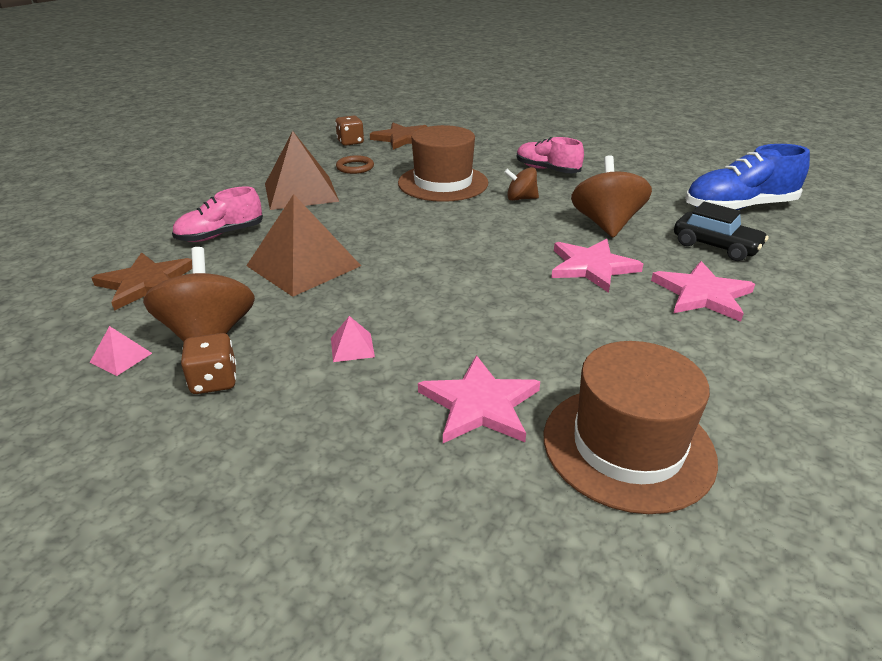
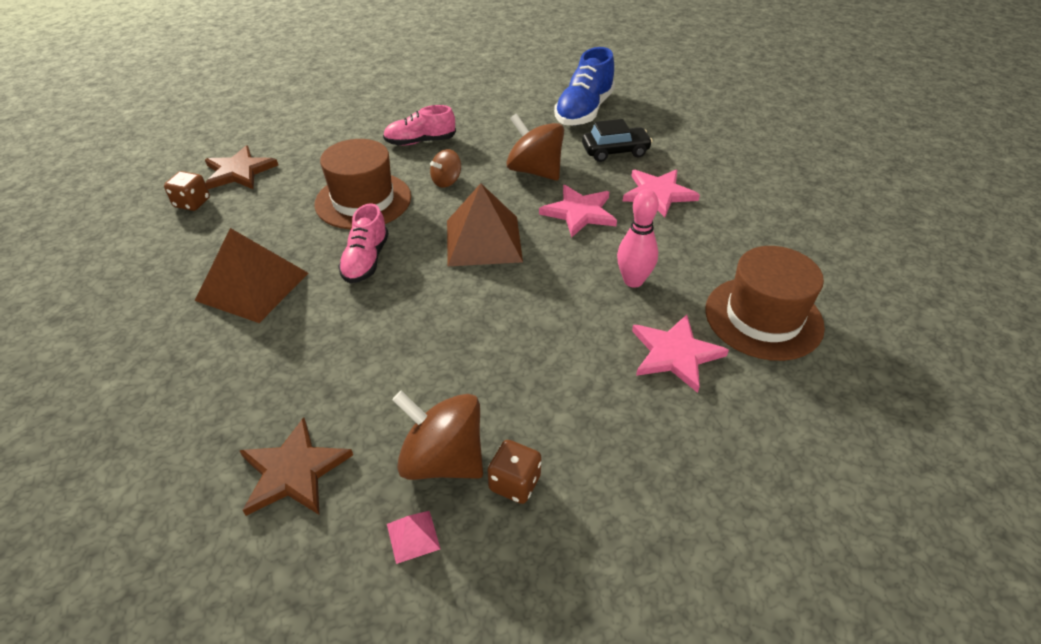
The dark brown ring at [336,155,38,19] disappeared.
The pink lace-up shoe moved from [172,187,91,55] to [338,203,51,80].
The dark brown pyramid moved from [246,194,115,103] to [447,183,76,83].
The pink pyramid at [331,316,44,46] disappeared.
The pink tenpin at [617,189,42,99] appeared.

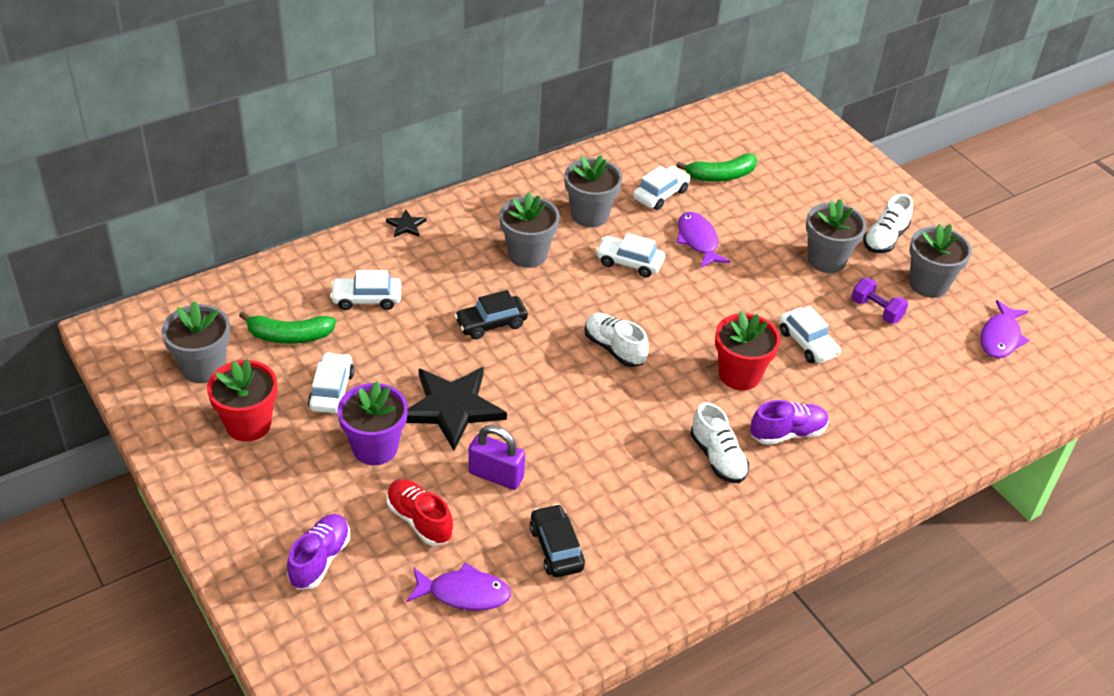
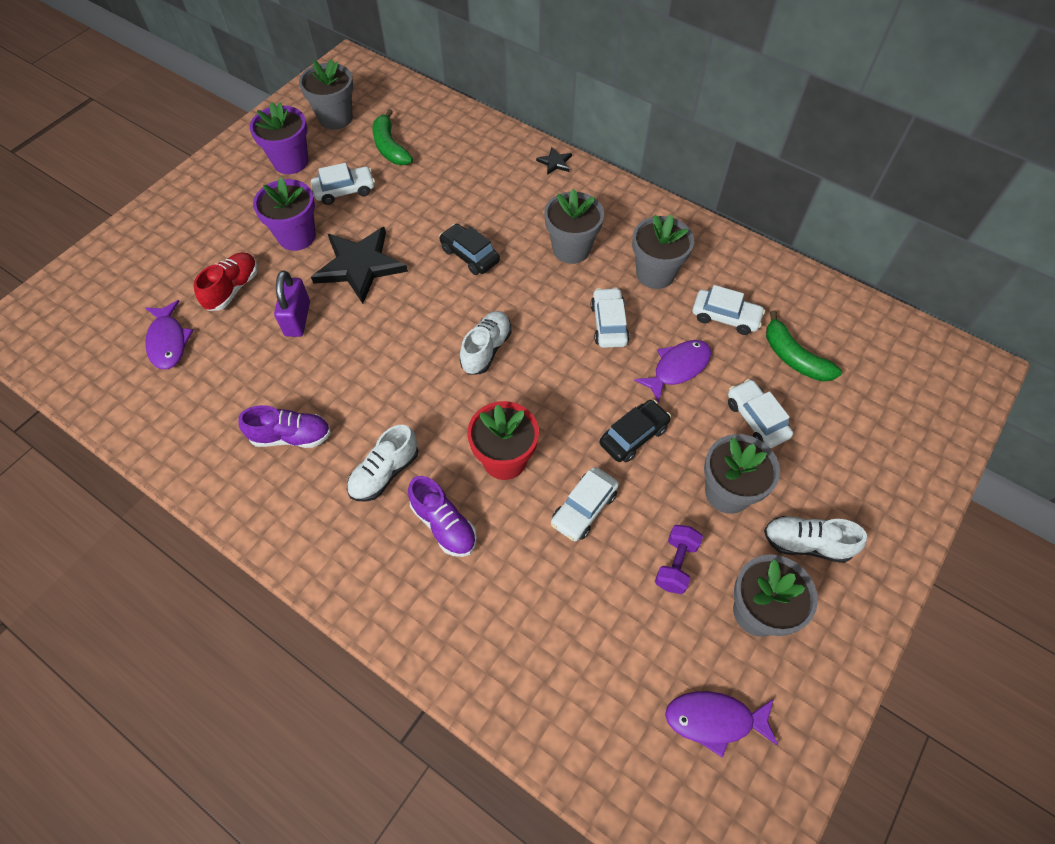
The snow-white toy car moved from [330,270,71,40] to [728,379,65,69].
The crimson plant pot at [207,359,70,83] became the purple plant pot at [250,102,58,72].
The black toy car moved from [530,504,55,74] to [599,400,72,62].
The purple lace-up shoe moved from [287,514,63,75] to [238,405,93,43].

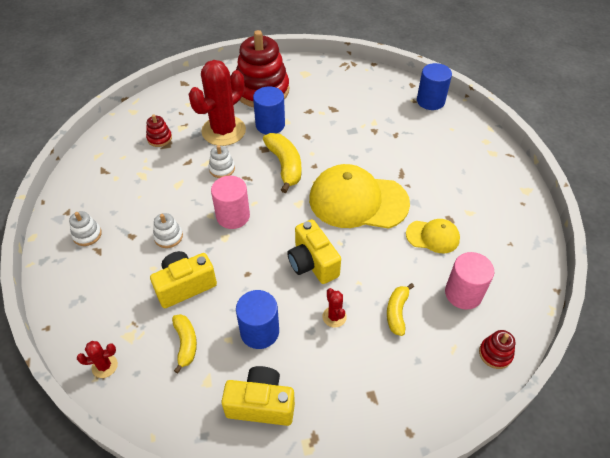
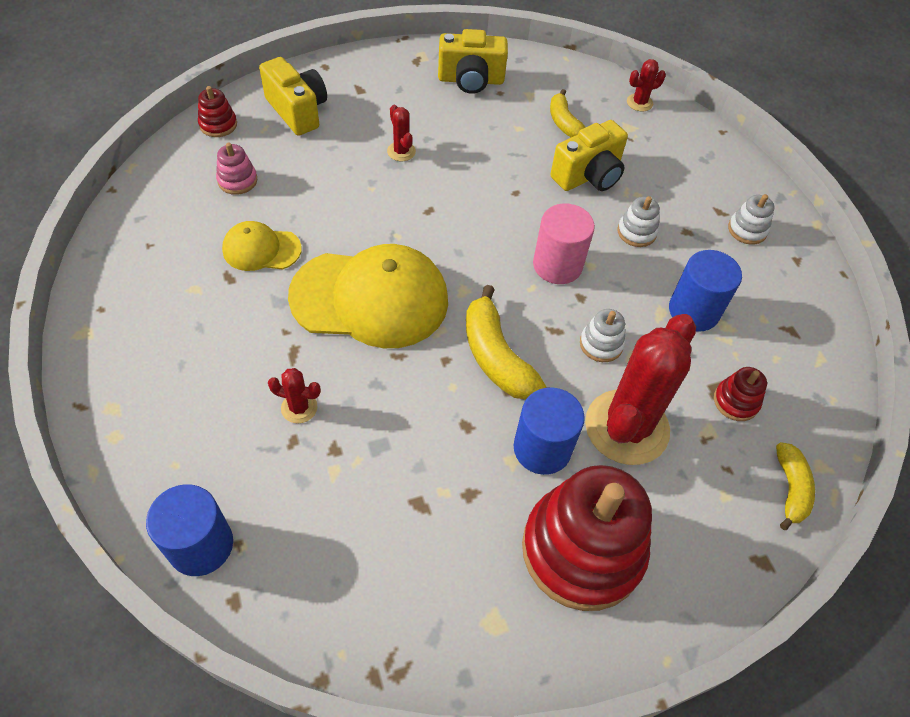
The bright yellow photo camera moved from [287,219,54,65] to [259,57,68,79].
The pink solid cylinder at [445,252,49,58] was replaced by the pink stacking rings at [216,143,41,52].
The bright yellow banana fruit moved from [387,283,27,53] to [776,442,39,88].
The cobalt solid cylinder moved from [236,290,43,59] to [669,250,73,82].
The crimson cactus at [268,368,53,55] appeared.

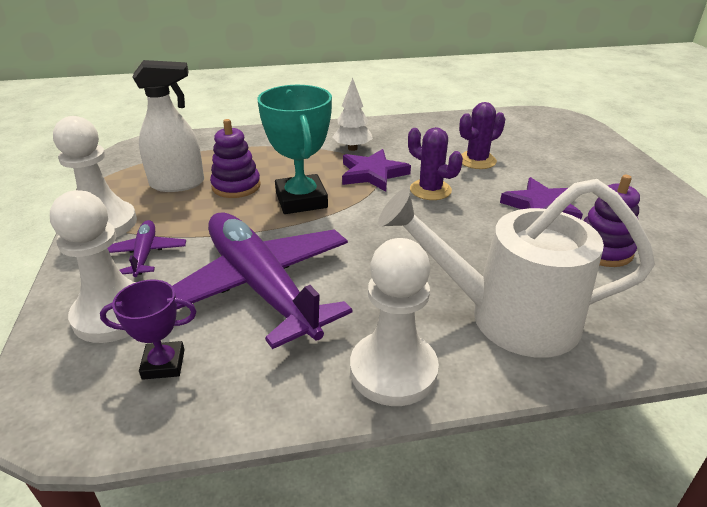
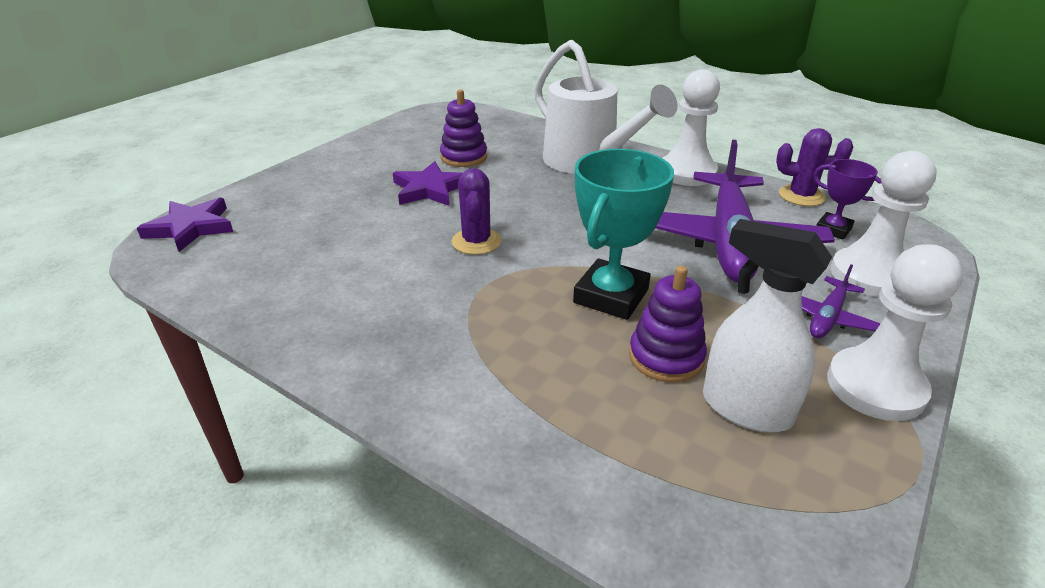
The snow-white toy tree at [332,78,41,73] disappeared.
The purple cactus moved from [459,102,46,67] to [776,128,77,78].
The purple star moved from [342,149,69,43] to [137,198,96,54].

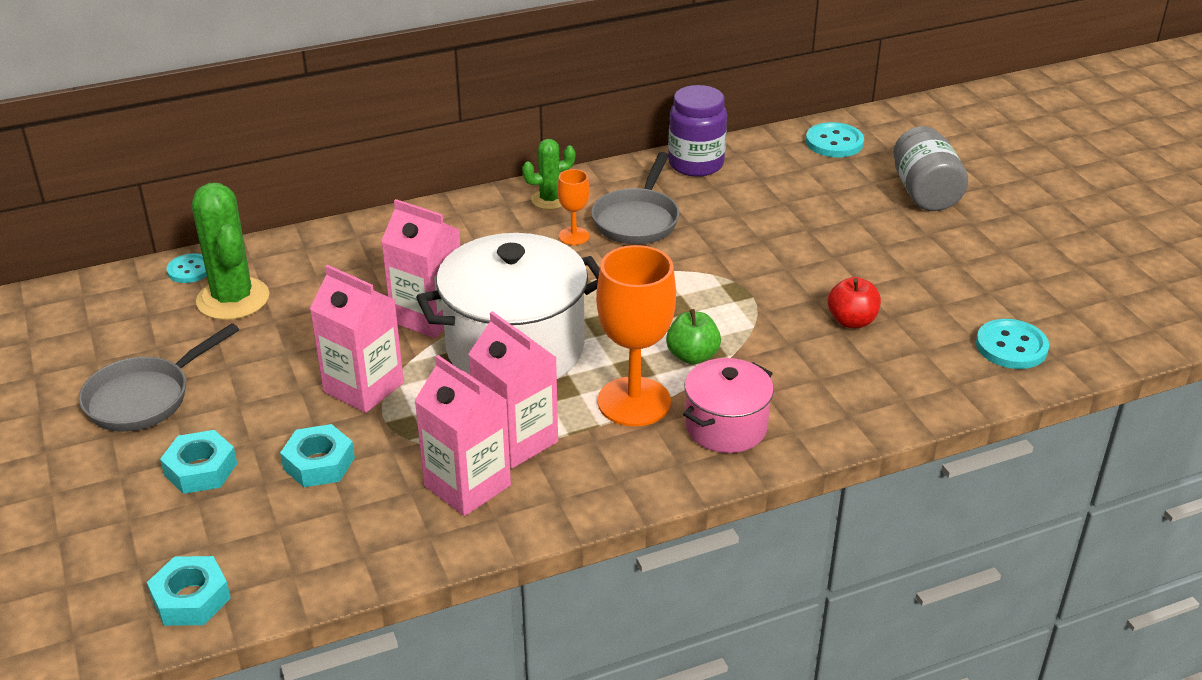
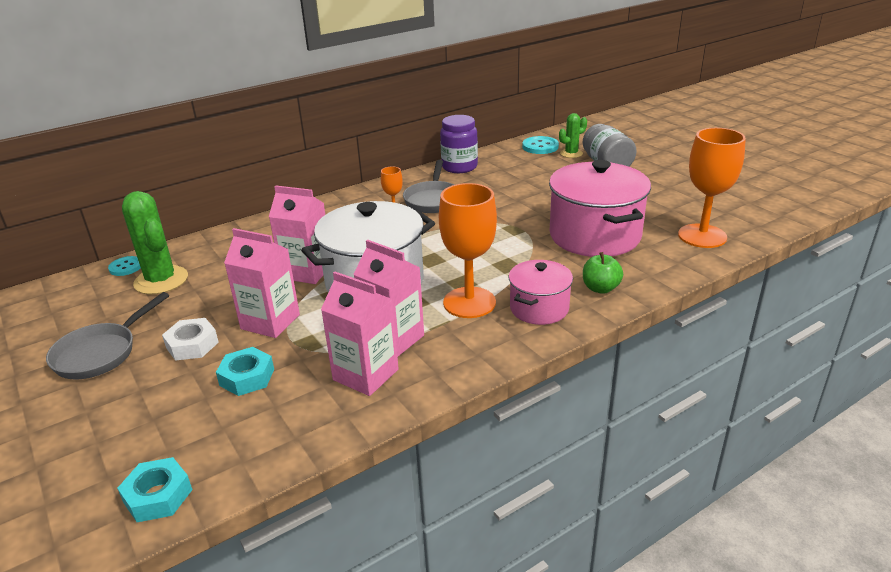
The green cactus moved from [522,139,53,71] to [559,113,28,45].
The crimson apple at [828,277,53,51] was replaced by the pink stockpot at [549,160,102,97].
The green apple moved from [666,309,55,55] to [583,252,40,42].
The aqua button at [976,319,73,50] was replaced by the orange-coloured wine glass at [678,128,68,120].
The aqua nut at [160,430,77,64] disappeared.
The snow-white nut at [162,318,57,43] appeared.

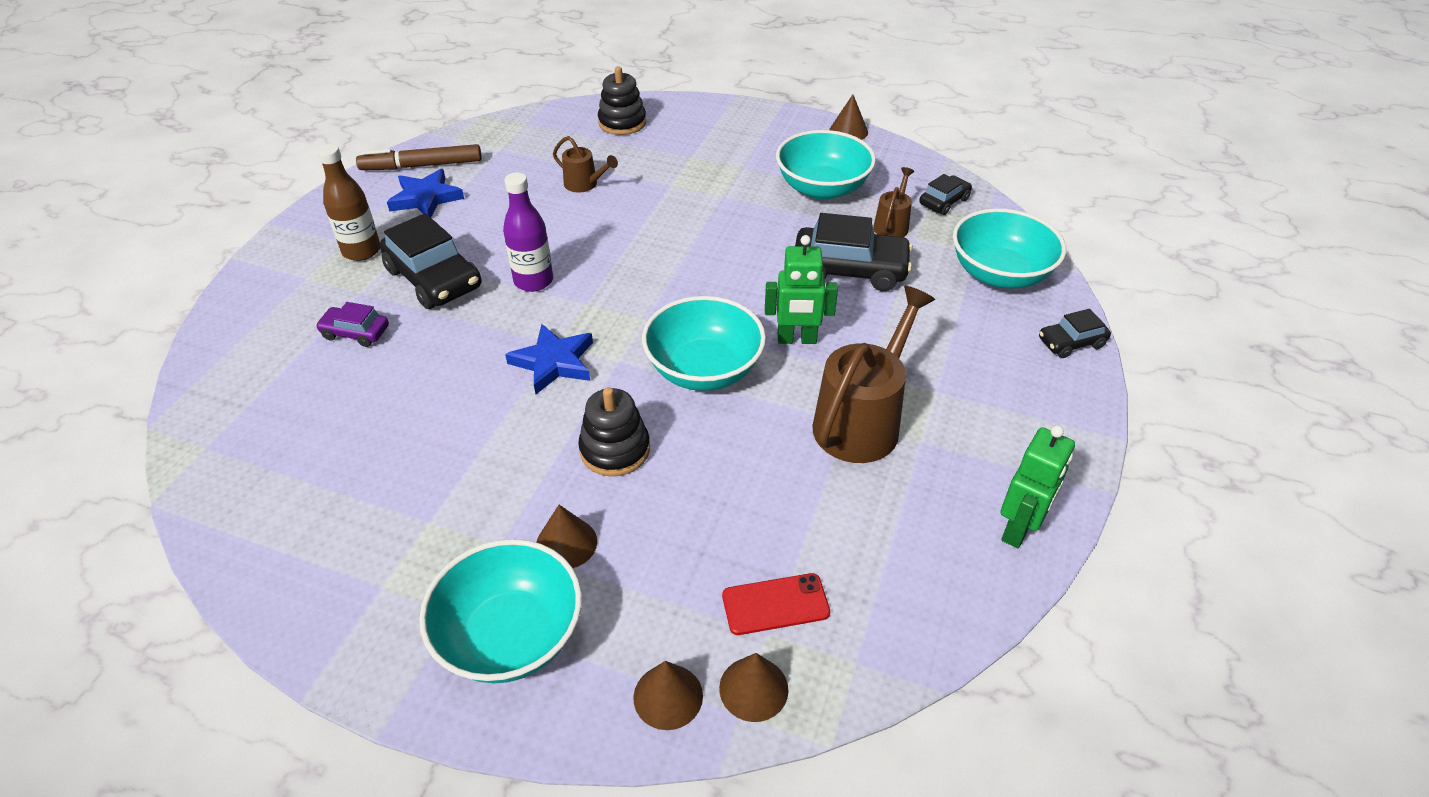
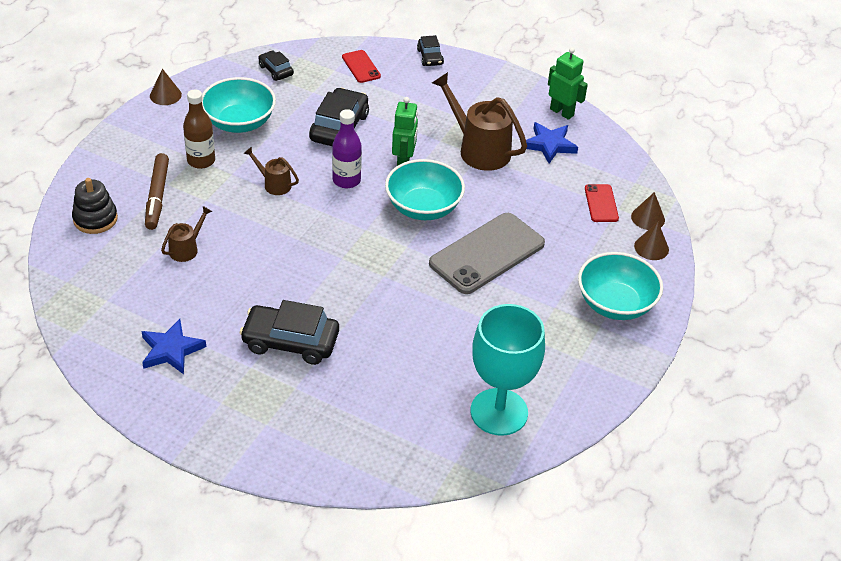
The dark brown flask moved from [317,144,63,117] to [183,89,32,80].
The dark brown marker pen moved from [356,144,126,26] to [145,153,24,77].
The dark brown watering can moved from [873,167,41,70] to [244,147,55,48].
The purple flask moved from [503,172,50,120] to [332,109,30,79].
The aqua deep dish at [953,208,113,81] was replaced by the crimson mobile phone at [342,50,39,33].
The black toy car at [380,213,102,96] turned 135 degrees counterclockwise.
The purple toy car at [316,302,73,45] disappeared.
The cobalt star moved from [505,324,88,70] to [526,122,52,42].
The black stacking rings at [578,387,72,89] was replaced by the ash-grey mobile phone at [429,213,116,81].
The dark brown cone shape at [536,505,61,63] disappeared.
The aqua wine glass at [471,304,74,132] appeared.

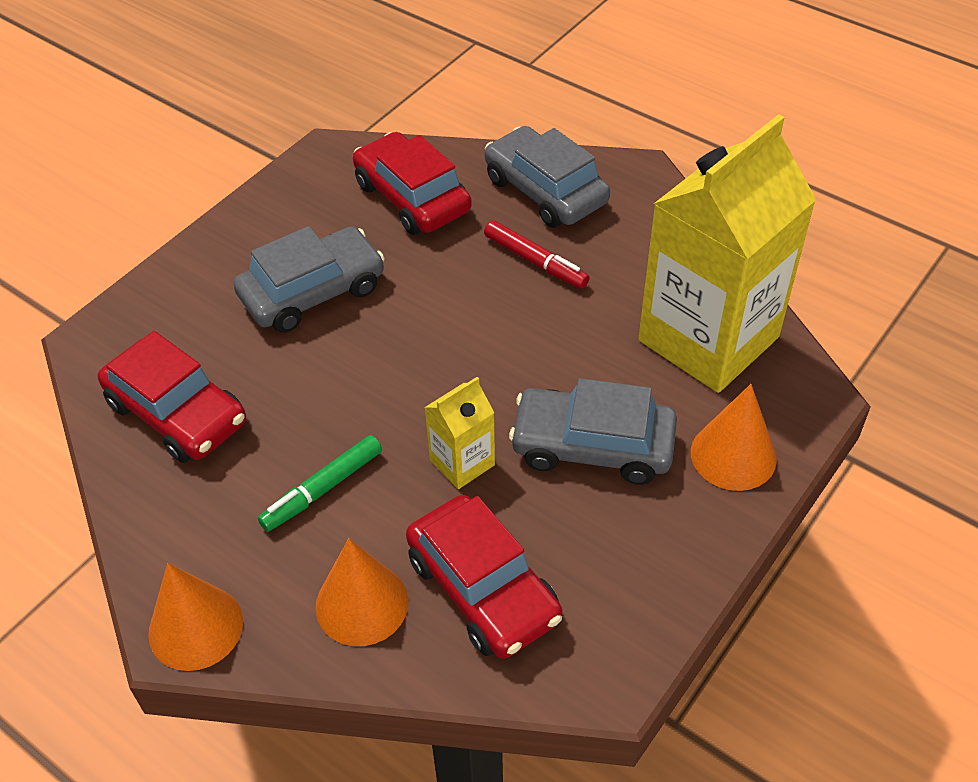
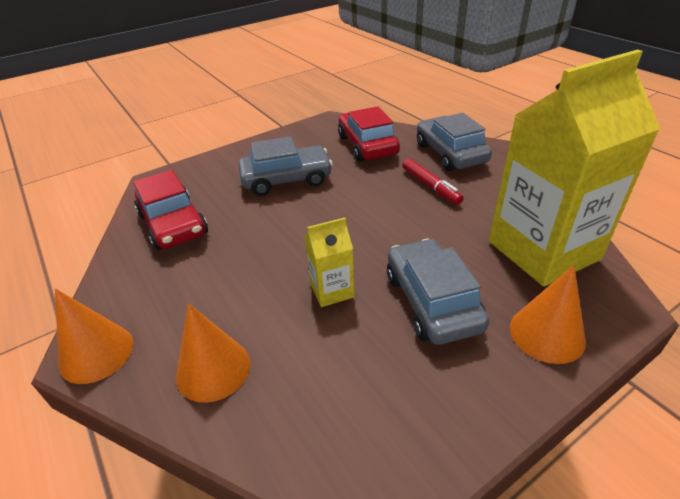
The ash-grey toy car at [509,378,168,107] turned 45 degrees clockwise.
The green marker pen at [258,435,124,97] disappeared.
The crimson toy car at [406,495,157,164] disappeared.

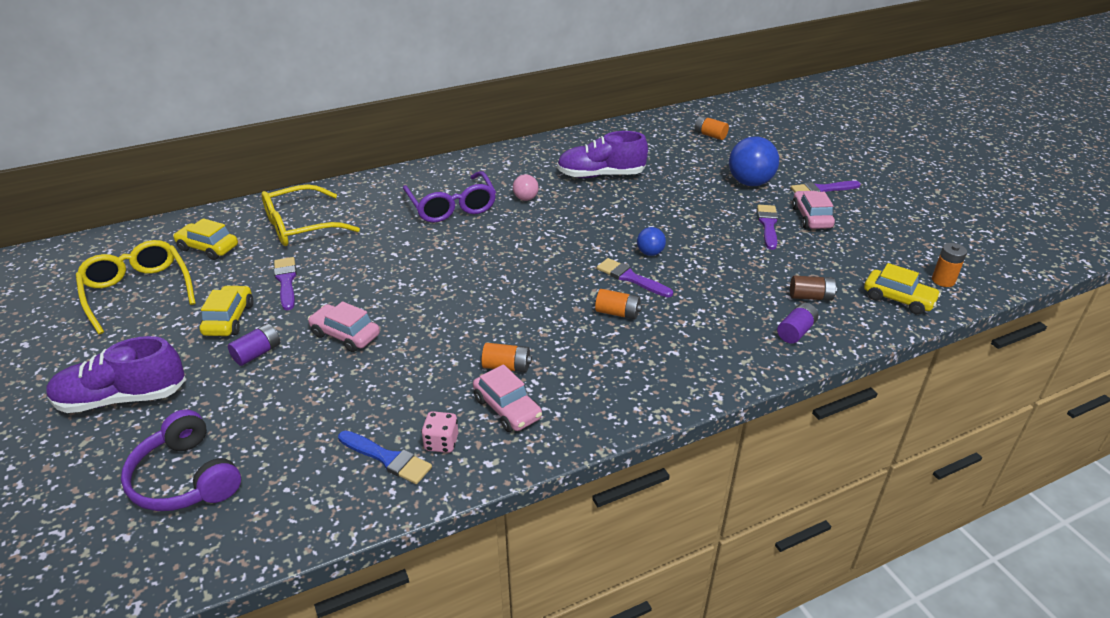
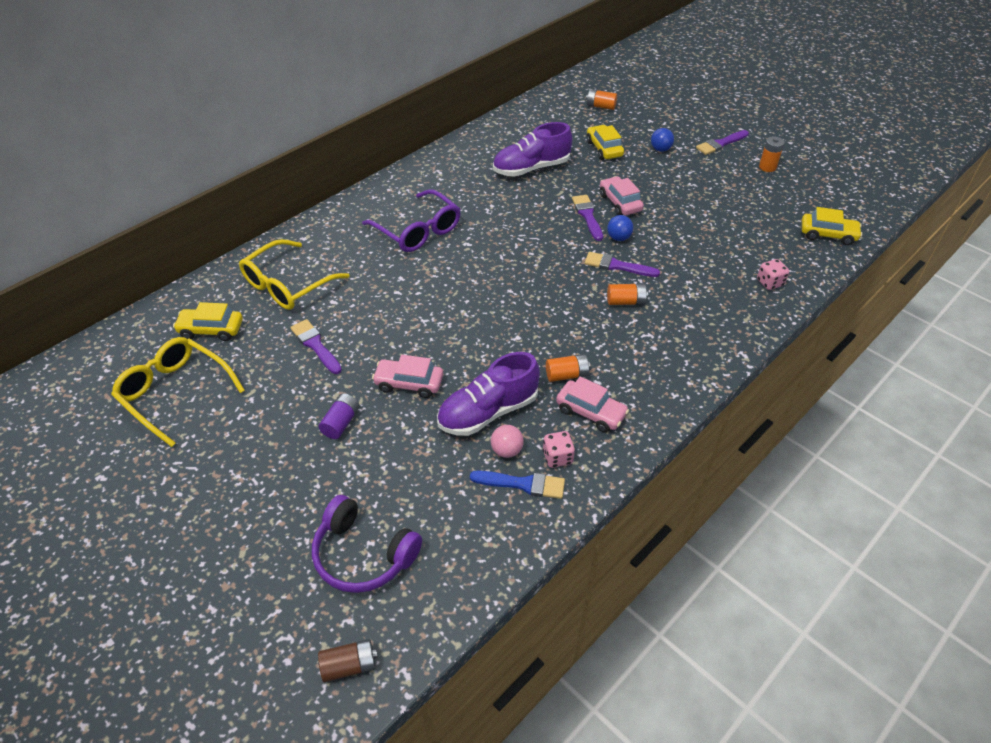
The cobalt play ball at [729,136,50,50] changed to 0.52 times the size.
The pink play ball moved from [513,174,26,27] to [491,425,33,33].
The pink toy car moved from [792,191,43,38] to [600,176,44,39].
The purple brush moved from [757,205,21,45] to [572,195,31,46].
The orange-coloured AA battery moved from [932,243,35,44] to [759,136,25,36].
The dark brown AA battery moved from [790,275,47,26] to [318,639,60,43].
The bright yellow toy car moved from [200,285,53,51] to [586,125,38,35].
The purple AA battery at [777,303,42,41] was replaced by the pink game die at [757,259,32,31].
The purple lace-up shoe moved from [46,336,140,77] to [437,352,103,84].

